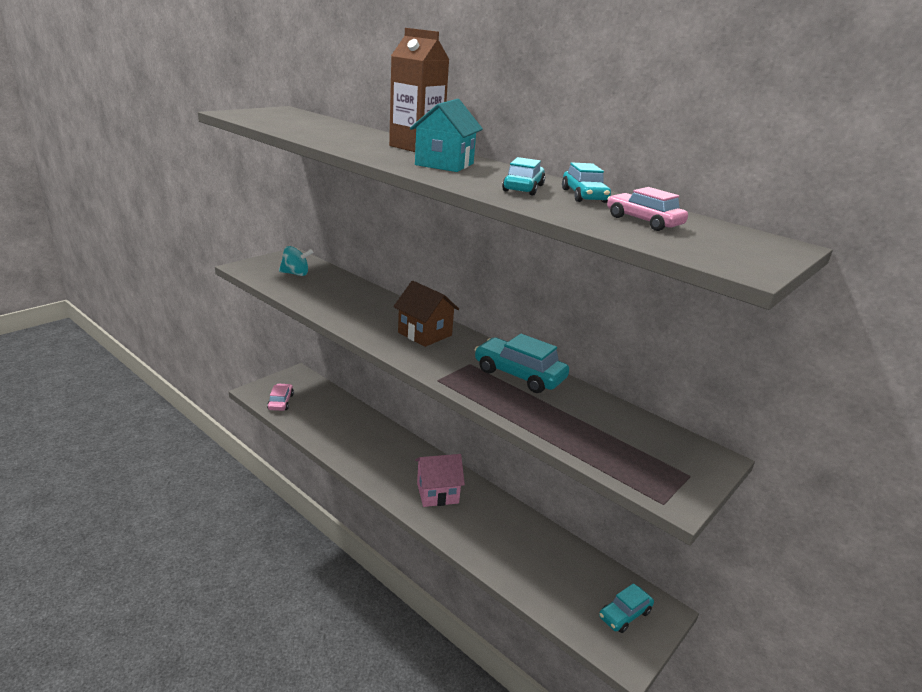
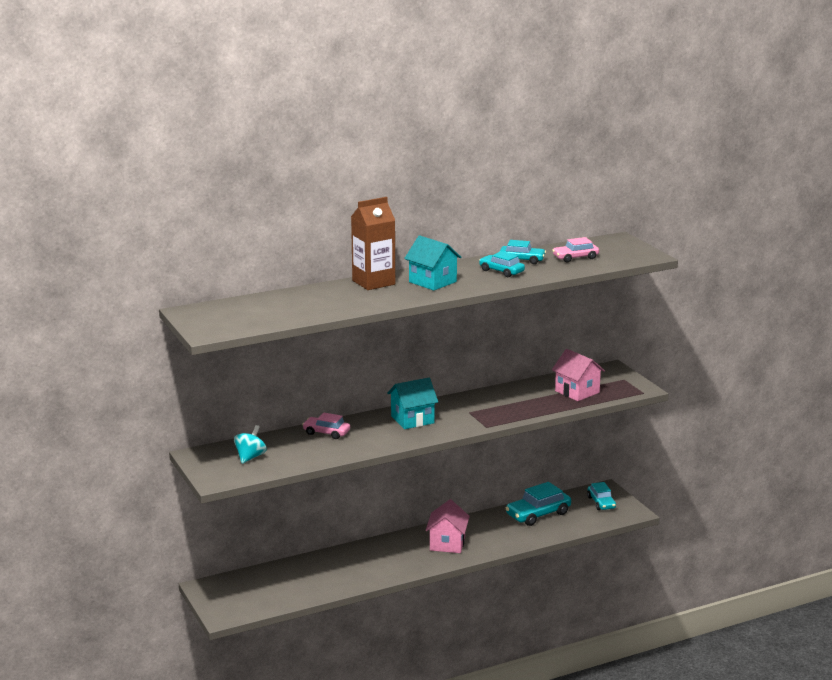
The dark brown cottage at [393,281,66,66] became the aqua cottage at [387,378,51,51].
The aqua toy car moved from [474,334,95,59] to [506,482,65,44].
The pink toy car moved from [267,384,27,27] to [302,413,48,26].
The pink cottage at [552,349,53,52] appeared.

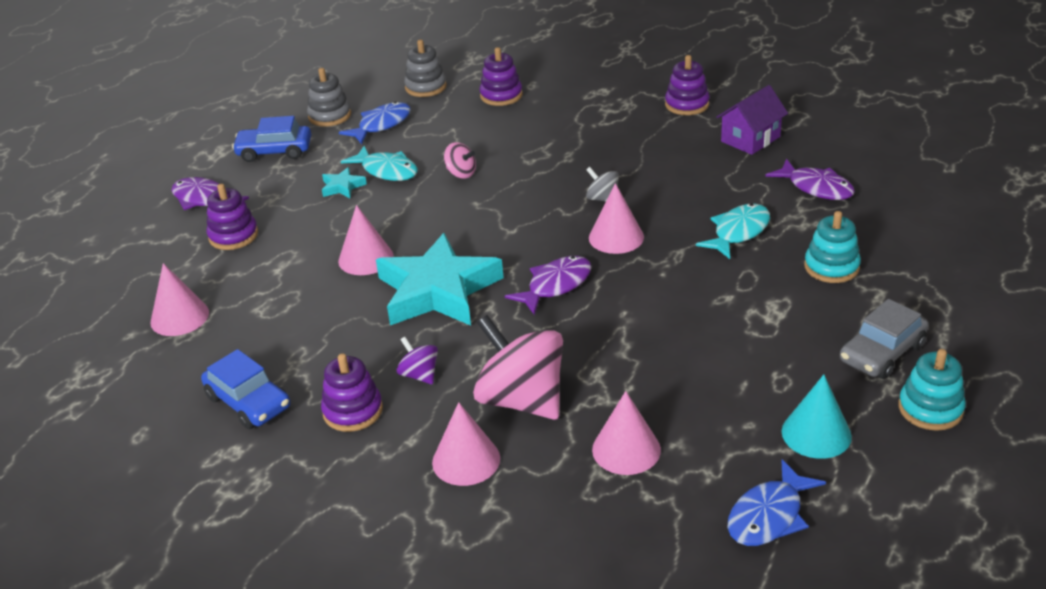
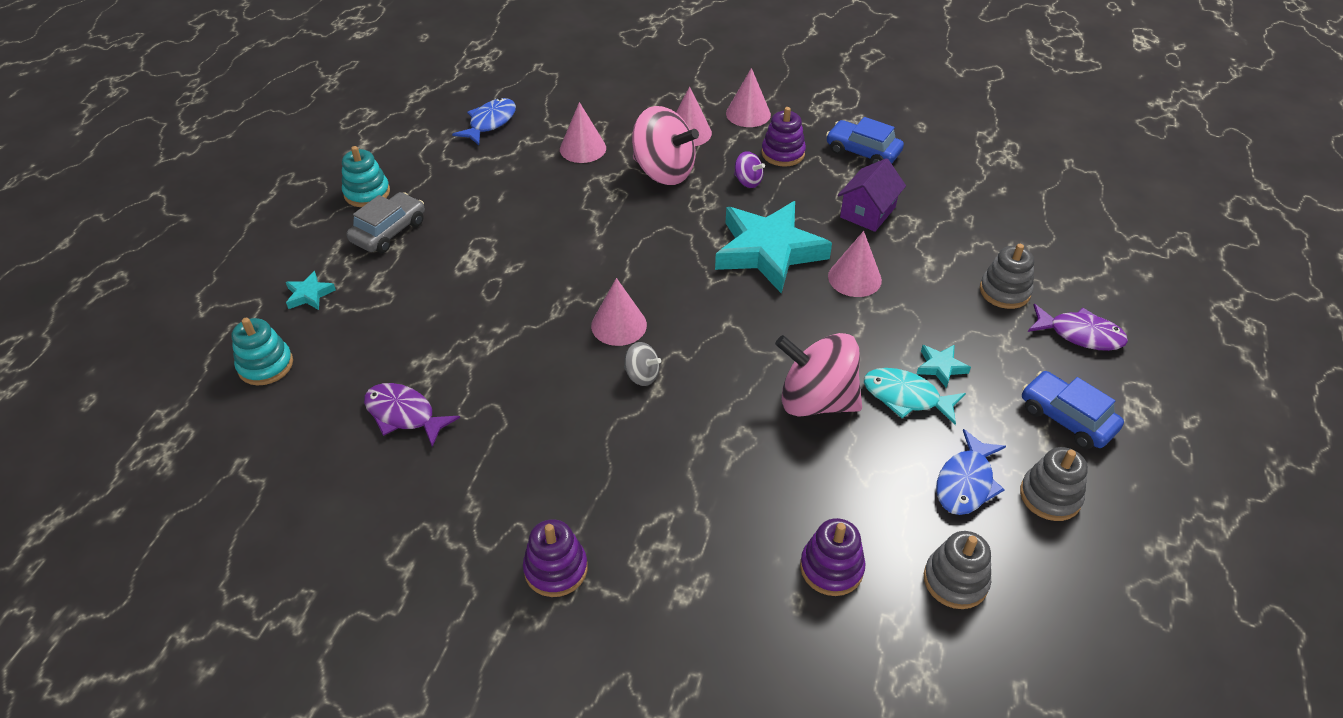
The purple cottage moved from [716,85,72,70] to [838,158,68,74].
The cobalt toy car at [232,116,79,46] turned 120 degrees counterclockwise.
The pink spinning top at [444,142,32,37] changed to 2.17 times the size.
The purple stacking rings at [206,184,52,66] became the ash-grey stacking rings at [980,244,54,65].
The aqua toy fish at [696,203,74,56] disappeared.
The aqua stacking rings moved from [804,211,57,72] to [231,318,62,67].
The purple toy fish at [505,256,87,59] disappeared.
The pink cone shape moved from [150,263,59,73] to [726,68,45,59].
The aqua cone shape at [782,375,70,84] disappeared.
The aqua star at [286,271,50,39] appeared.

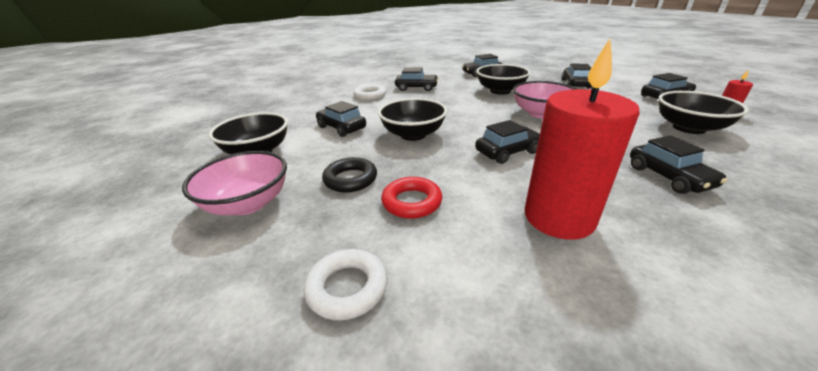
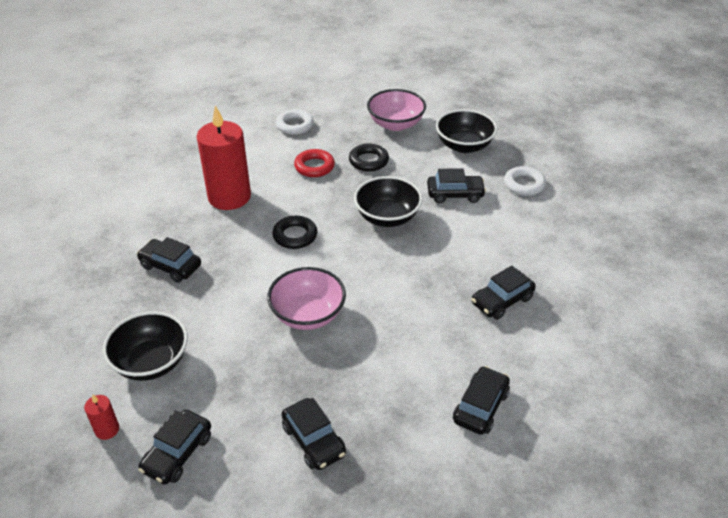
The black deep dish at [476,64,55,31] disappeared.
The snow-white ring moved from [354,84,33,16] to [504,166,42,30].
The black toy car at [475,120,65,44] was replaced by the black ring at [272,216,45,33].

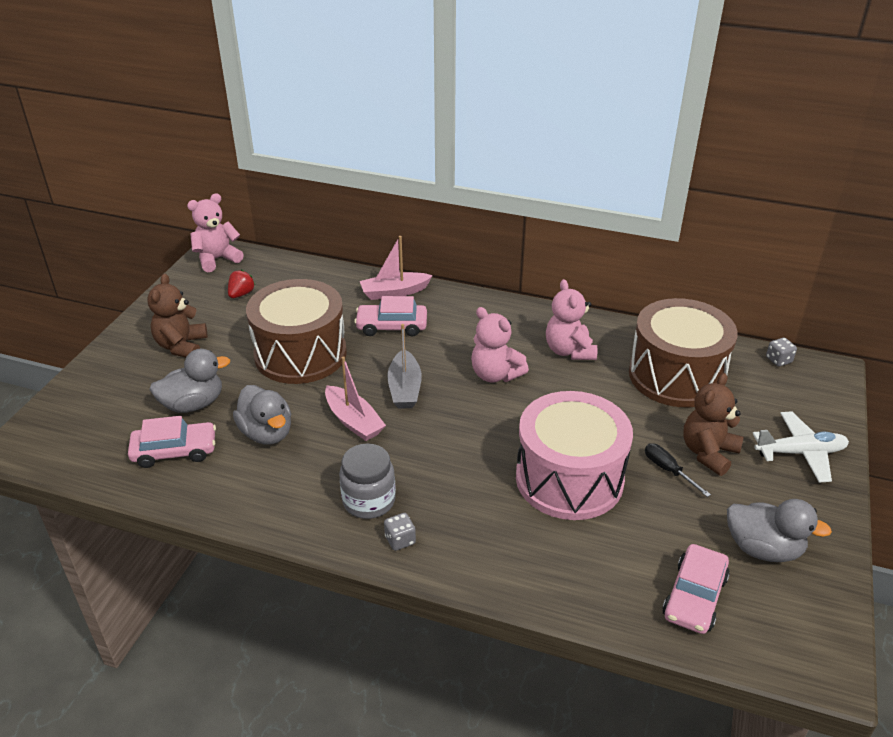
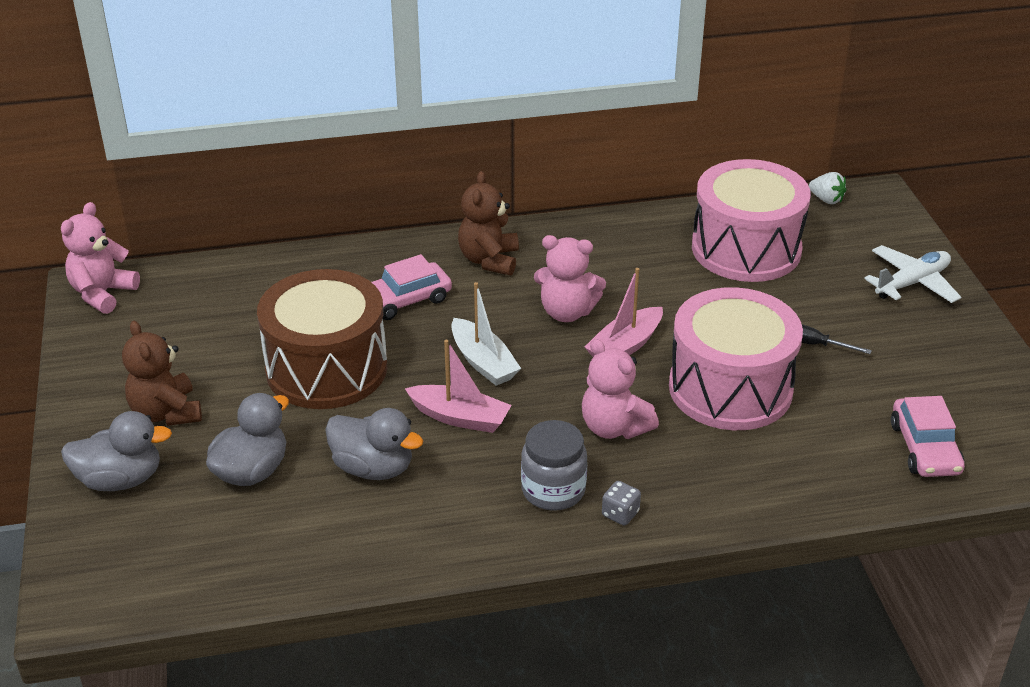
The pink sailboat moved from [360,236,73,64] to [585,268,78,89].
The crimson strawberry at [228,270,27,28] disappeared.
The pink teddy bear moved from [546,279,51,81] to [582,339,77,100].
The dark brown snare drum at [629,298,109,110] became the pink snare drum at [692,159,119,123].
The ash-grey sailboat at [387,324,35,85] became the snow-white sailboat at [451,282,70,104].
The ash-grey game die at [766,338,31,28] was replaced by the snow-white strawberry at [809,172,38,32].
The dark brown teddy bear moved from [683,373,60,103] to [458,171,61,104].
The pink toy car at [128,416,88,52] disappeared.
The ash-grey duck moved from [727,499,105,63] to [61,411,111,80].

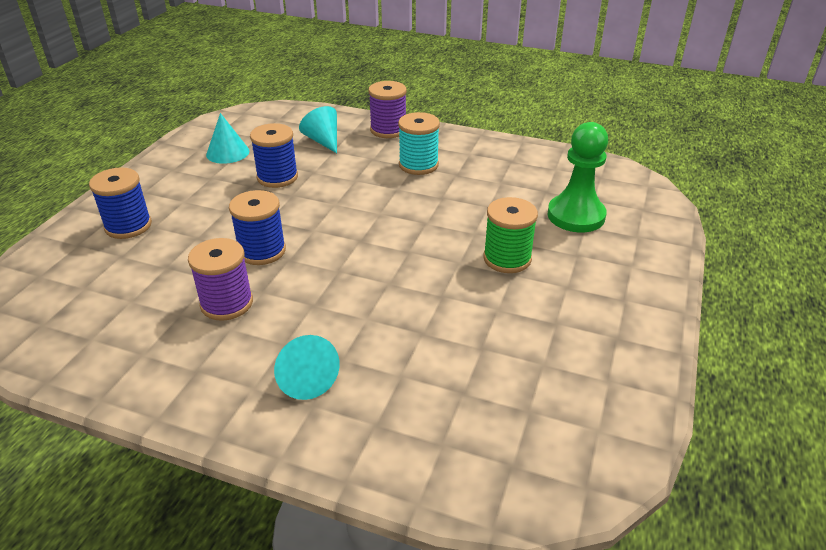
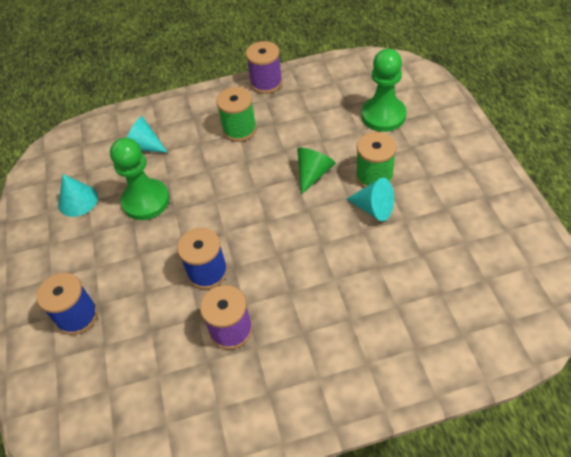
The purple bobbin moved from [369,81,38,57] to [246,41,36,53].
The aqua bobbin at [398,112,42,63] became the green bobbin at [216,87,41,55].
The cobalt bobbin at [250,123,48,65] was replaced by the green pawn at [110,138,60,82].
The aqua cone shape moved from [274,335,66,65] to [347,178,47,43].
The green cone shape at [297,148,38,47] appeared.

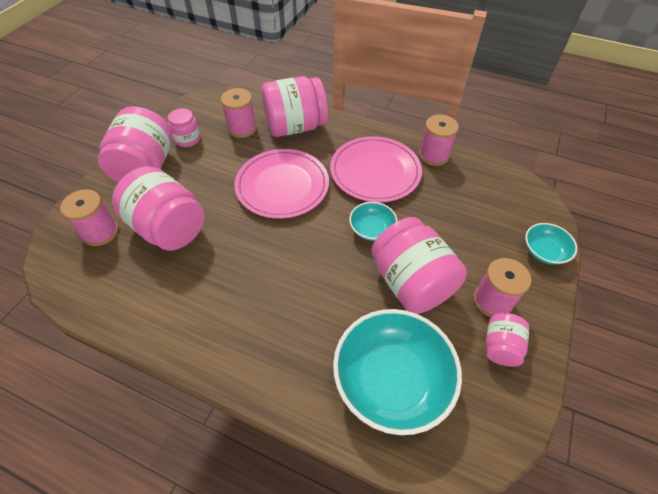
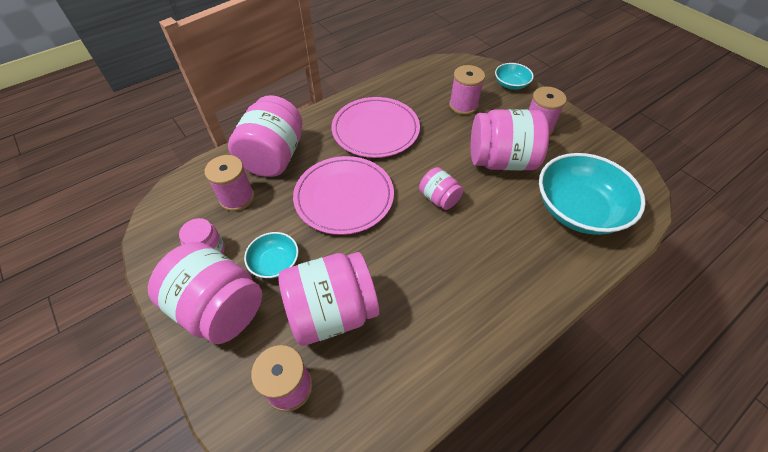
The pink bobbin moved from [419,114,40,52] to [449,65,36,50].
The aqua deep dish moved from [349,202,48,39] to [244,232,55,47].
The pink preserve jar moved from [485,313,44,54] to [419,167,44,43].

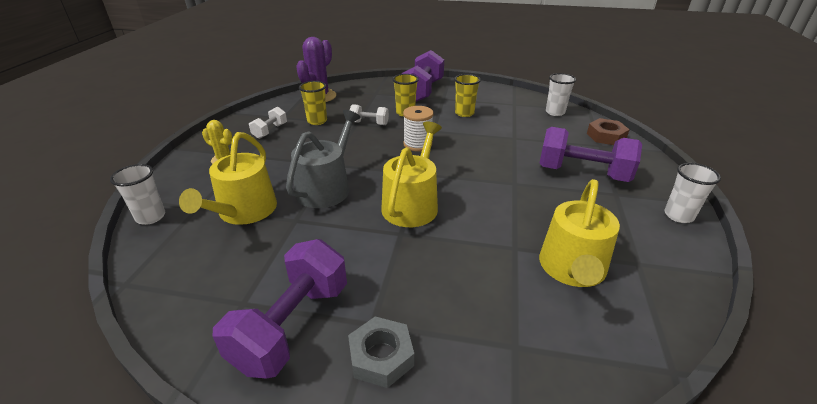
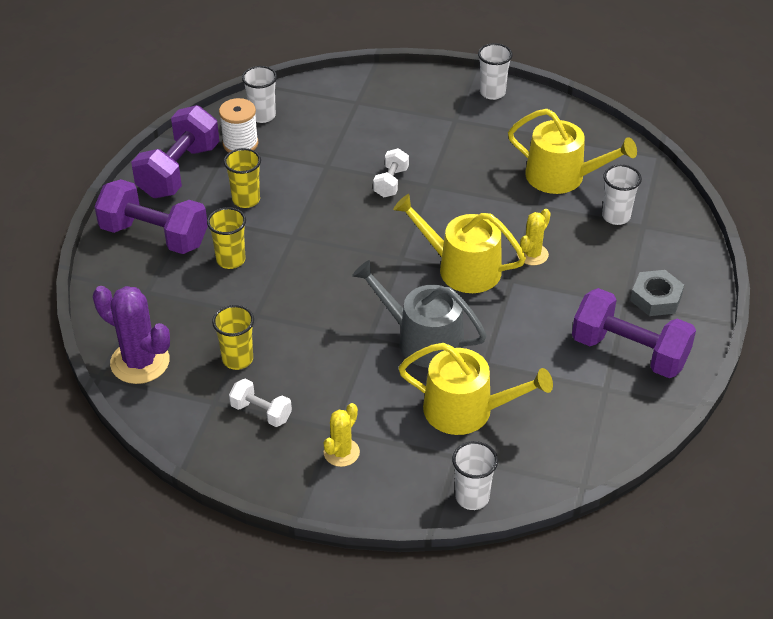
The snow-white dumbbell moved from [350,104,39,21] to [373,148,36,49].
The snow-white bobbin moved from [403,106,31,46] to [219,98,39,54].
The dark brown nut at [587,118,43,27] disappeared.
The purple dumbbell moved from [540,127,102,55] to [131,105,88,93].
The snow-white tumbler at [602,165,40,60] appeared.
The bright yellow cactus at [517,209,34,56] appeared.

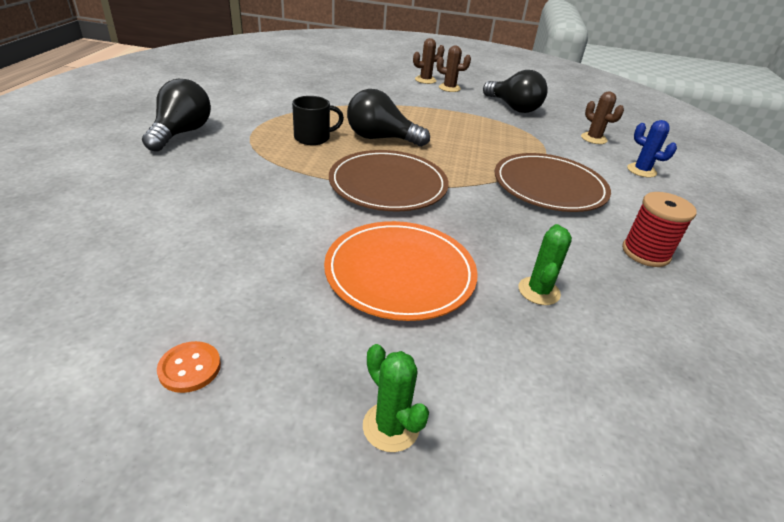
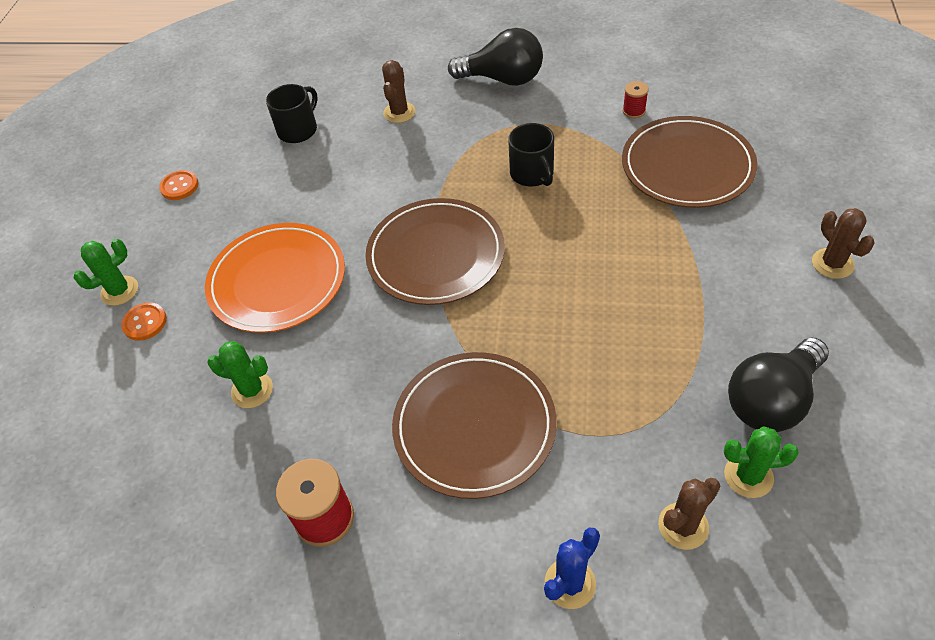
The dark brown cactus moved from [437,45,34,47] to [382,60,33,63].
The black bulb at [347,89,83,58] disappeared.
The crimson bobbin at [623,81,26,37] appeared.
The black mug at [266,84,52,59] appeared.
The dark brown plate at [622,116,136,92] appeared.
The orange-coloured button at [121,302,46,39] appeared.
The green cactus at [724,426,75,72] appeared.

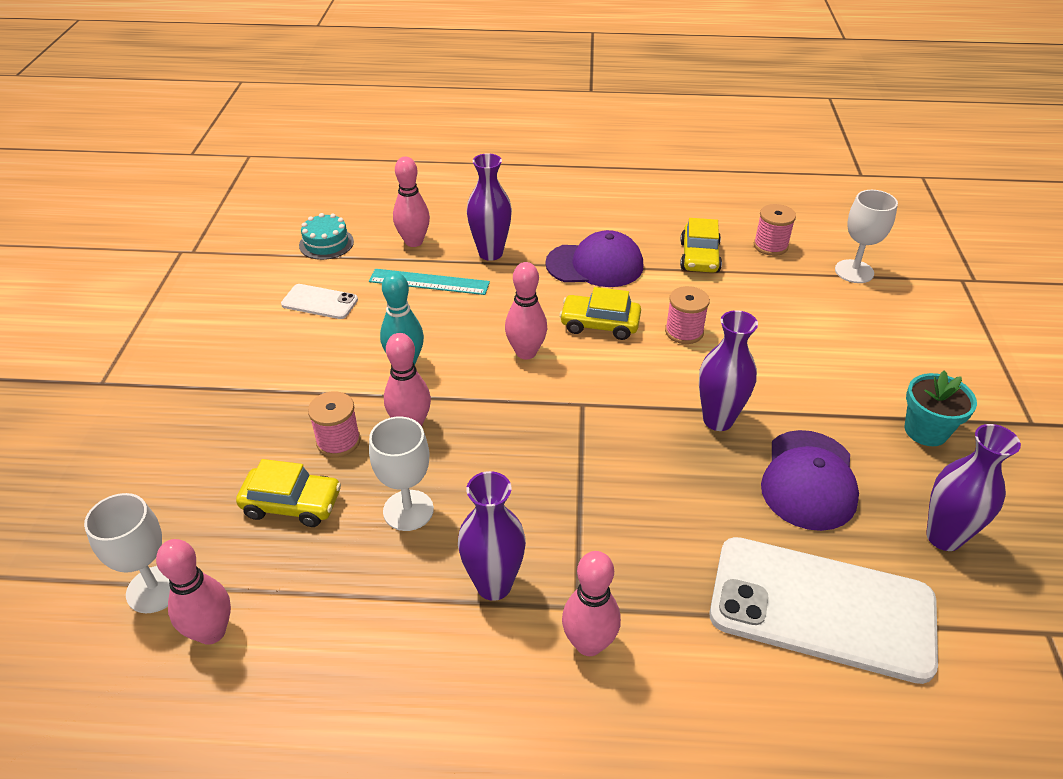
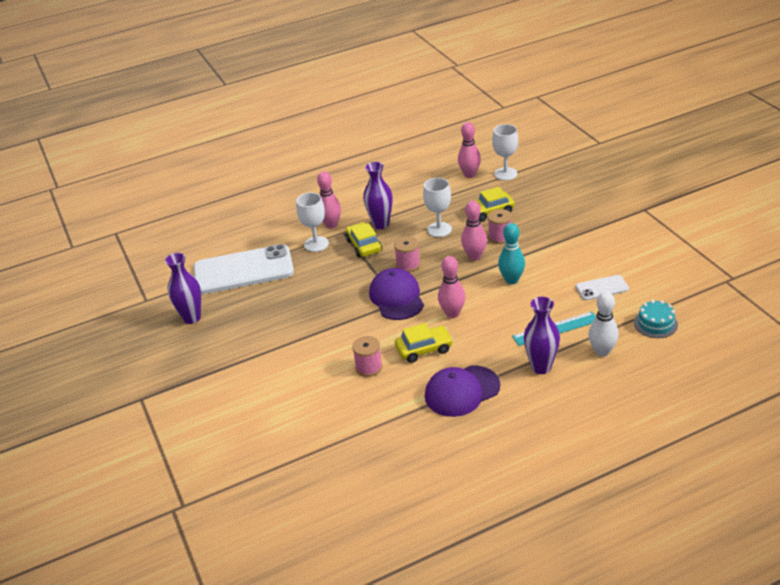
The pink tenpin at [393,157,37,90] became the snow-white tenpin at [588,292,31,65].
The snow-white wine glass moved from [835,190,63,93] to [296,193,33,59].
The pink bobbin moved from [754,204,42,52] to [394,236,26,36].
The bright yellow toy car moved from [680,218,42,55] to [345,222,37,36].
The purple tall vase at [699,310,59,121] disappeared.
The aqua plant pot at [905,370,72,76] disappeared.
The purple peaked cap moved from [761,430,98,101] to [369,268,55,52].

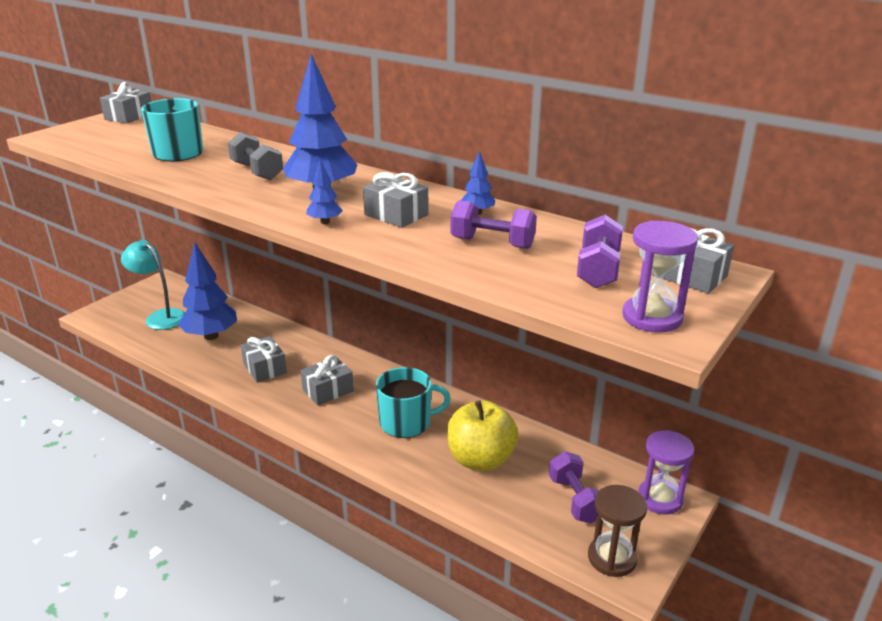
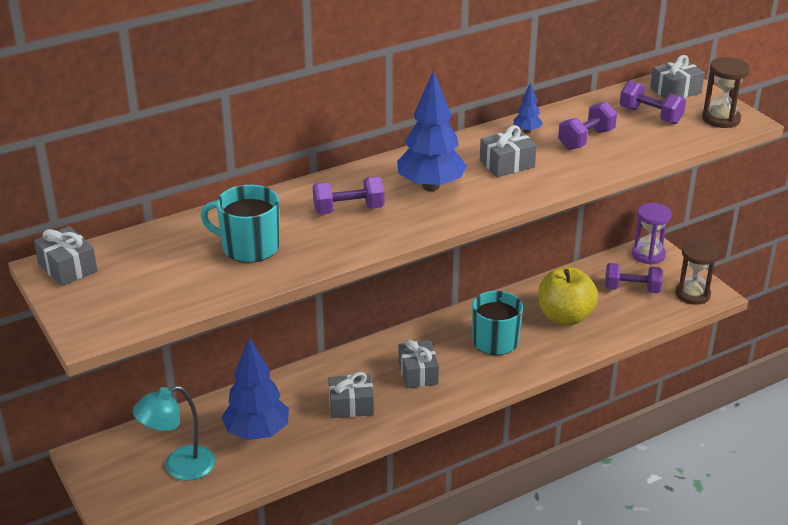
The ash-grey dumbbell at [228,132,55,48] became the purple dumbbell at [313,177,71,38].
The cobalt toy tree at [306,159,37,65] disappeared.
The purple sand timer at [622,221,76,112] became the dark brown sand timer at [702,57,48,71].

